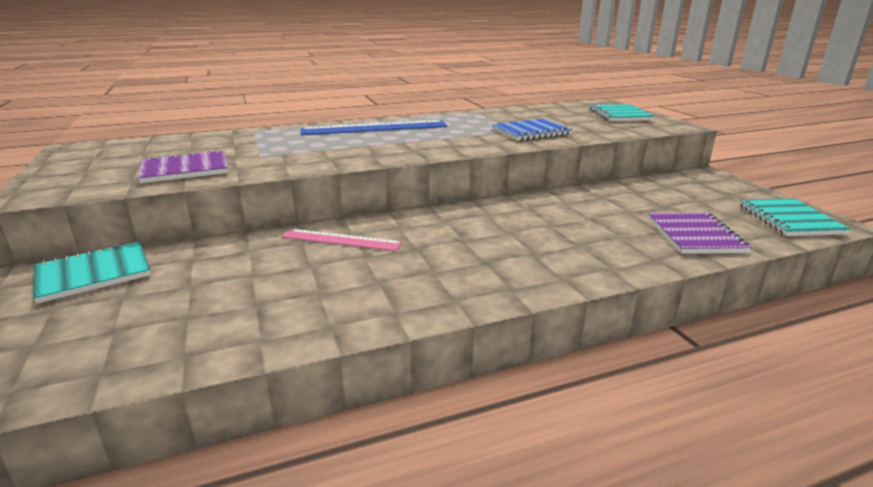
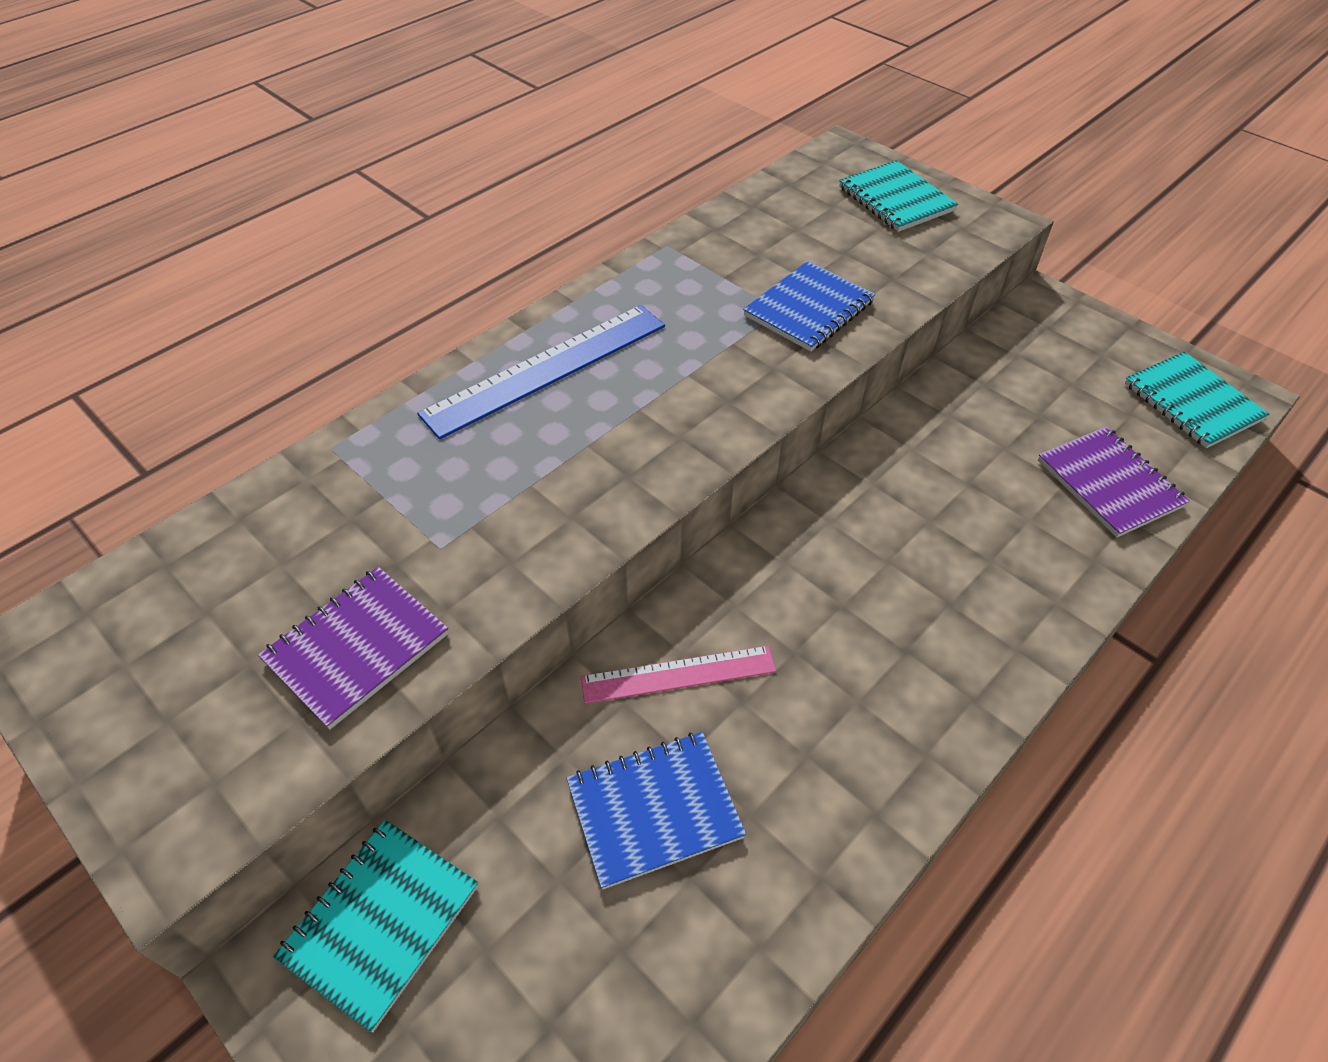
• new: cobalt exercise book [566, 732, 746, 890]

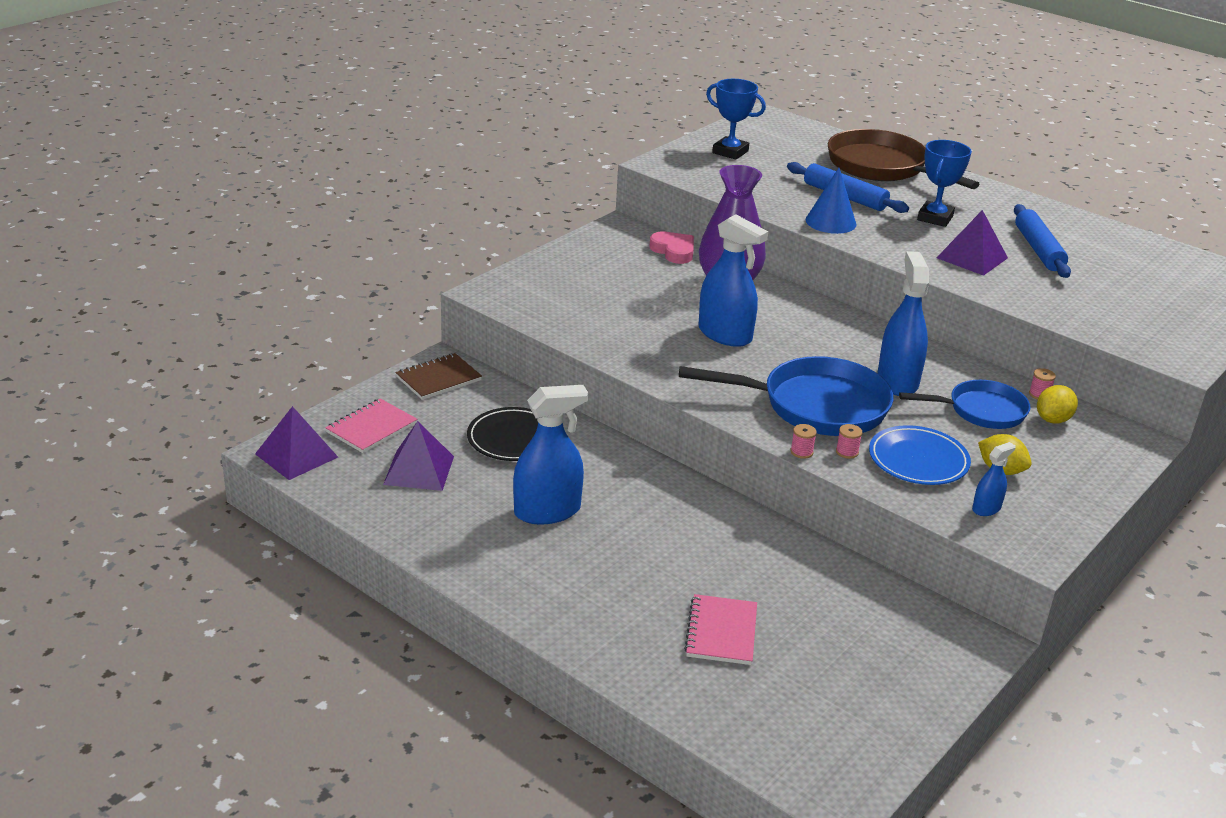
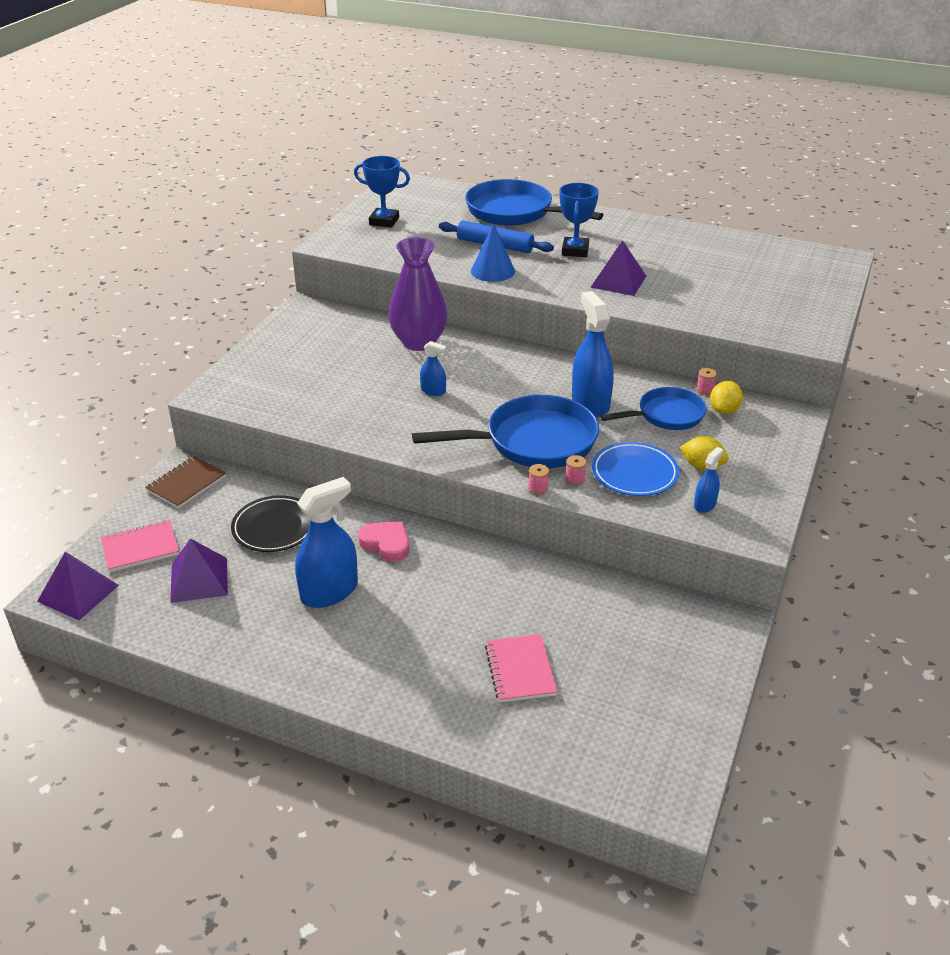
• rotated: rose-pink exercise book [325, 398, 417, 453] = [101, 520, 179, 572] 45 degrees clockwise
• shifted: rose-pink heart shape [650, 231, 694, 264] to [358, 521, 409, 562]
• scaled: cobalt sprayer [698, 214, 768, 347] = [420, 341, 446, 396] x0.49
• repainted: russet frying pan [828, 129, 979, 189] to cobalt frying pan [465, 179, 603, 226]
• gone: cobalt pastry roller [1014, 204, 1071, 278]

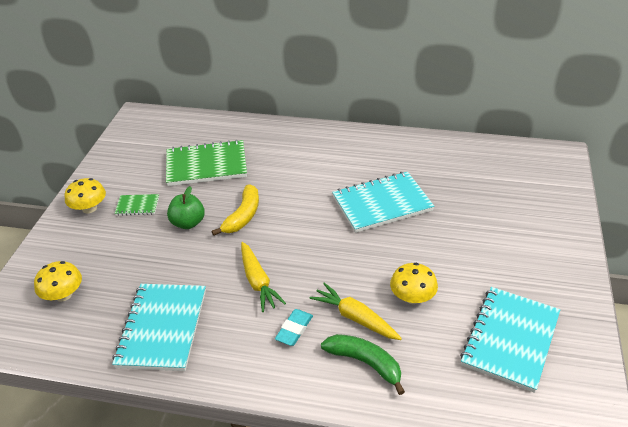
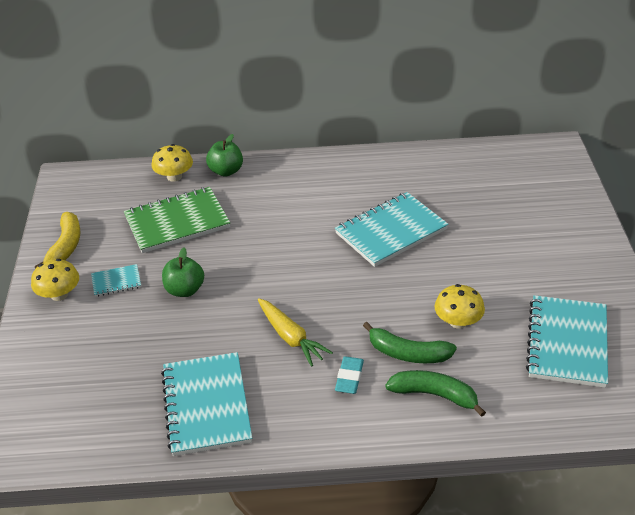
• shifted: golden banana fruit [212, 184, 259, 236] to [35, 212, 81, 269]
• repainted: emerald exercise book [115, 194, 159, 216] to teal exercise book [91, 264, 141, 297]
• shifted: golden mushroom [34, 261, 82, 302] to [152, 144, 193, 182]
• new: emerald apple [206, 134, 243, 177]
• swapped: golden carrot [310, 282, 402, 340] to emerald banana fruit [363, 322, 457, 363]

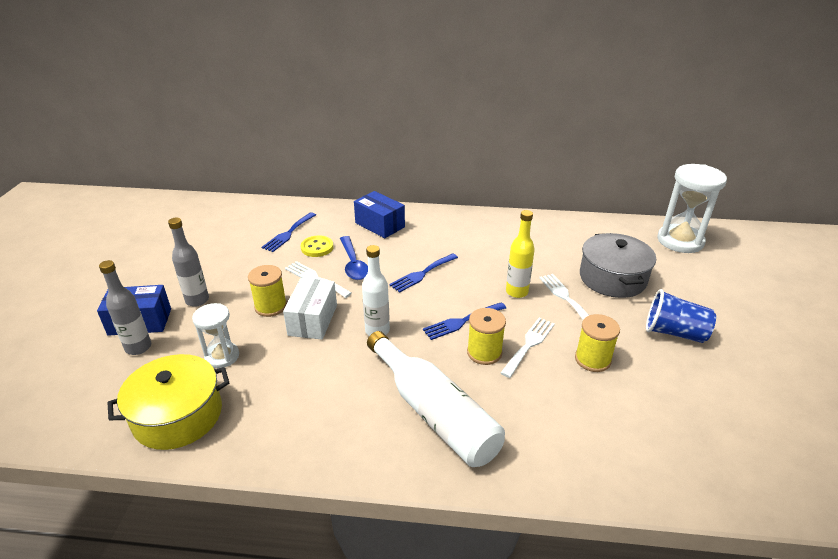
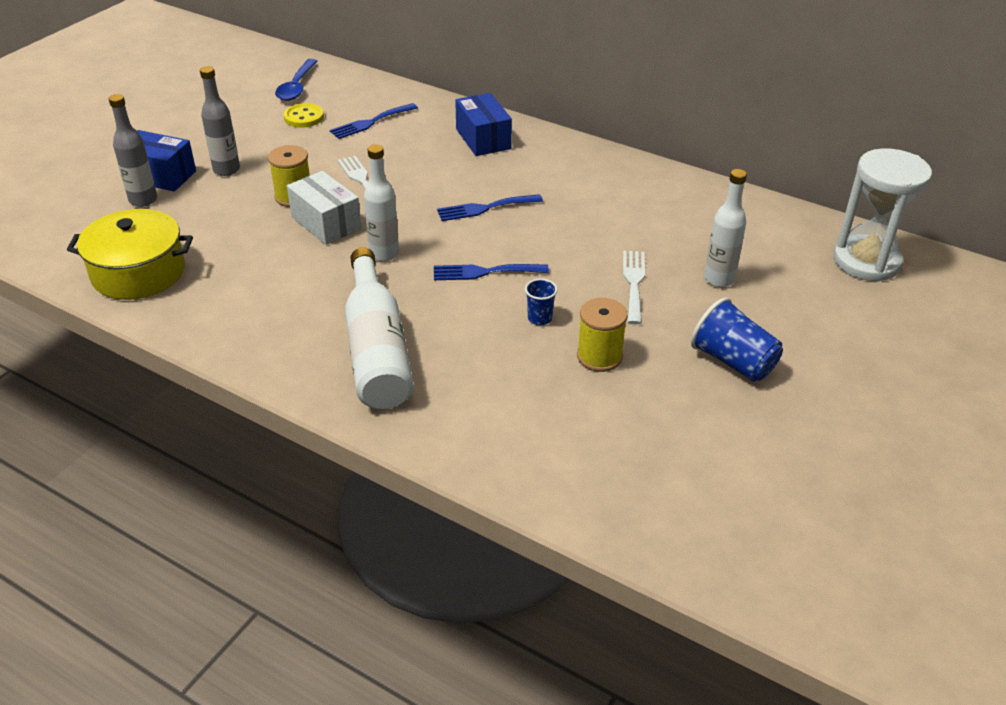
• shifted: cobalt spoon [340, 236, 368, 280] to [275, 59, 317, 101]
• shifted: golden sewing button [301, 235, 334, 257] to [284, 103, 324, 128]
• rotated: snow-white parcel [283, 278, 337, 340] = [287, 171, 362, 245] 75 degrees counterclockwise
• swapped: snow-white fork [501, 318, 555, 378] to cobalt tumbler [525, 279, 558, 325]
• swapped: grey pot [580, 233, 656, 298] to snow-white drink bottle [704, 169, 747, 287]
• gone: snow-white hourglass [192, 303, 239, 368]
• gone: golden bobbin [467, 308, 506, 365]
• gone: golden drink bottle [506, 210, 535, 298]

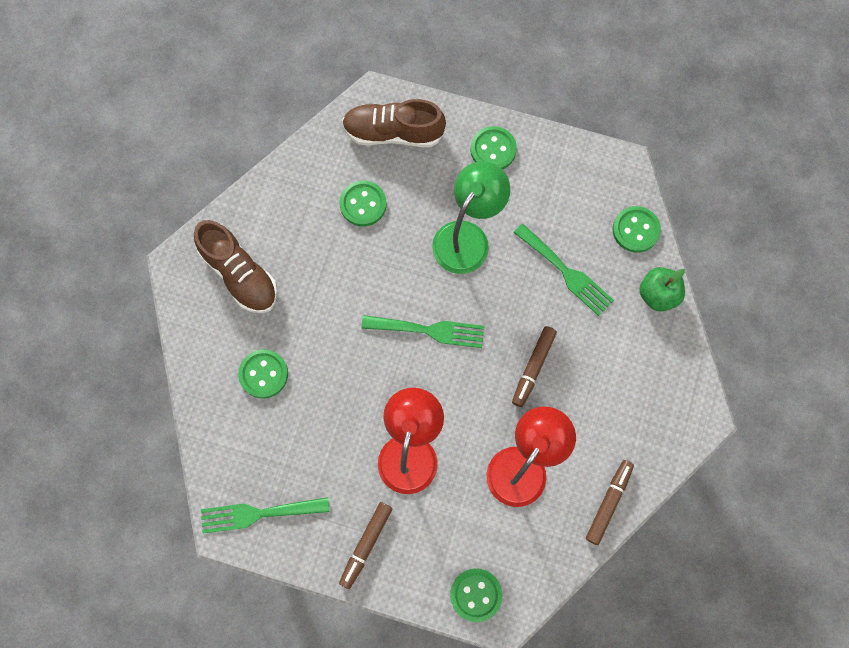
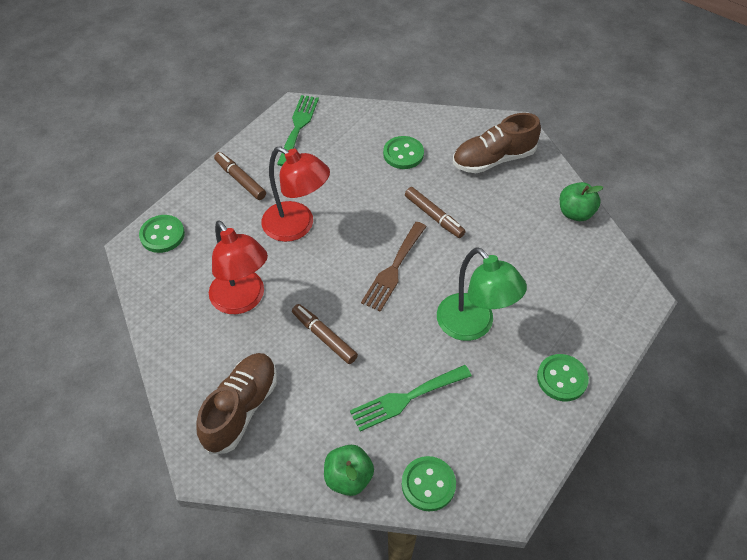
• shifted: russet sneaker [342, 99, 446, 147] to [196, 353, 277, 454]
• repainted: emerald fork [361, 315, 484, 348] to russet fork [361, 222, 427, 312]
• shifted: russet felt pen [586, 460, 634, 545] to [405, 187, 466, 238]
• new: emerald apple [560, 182, 603, 221]
• gone: emerald sewing button [339, 180, 387, 226]

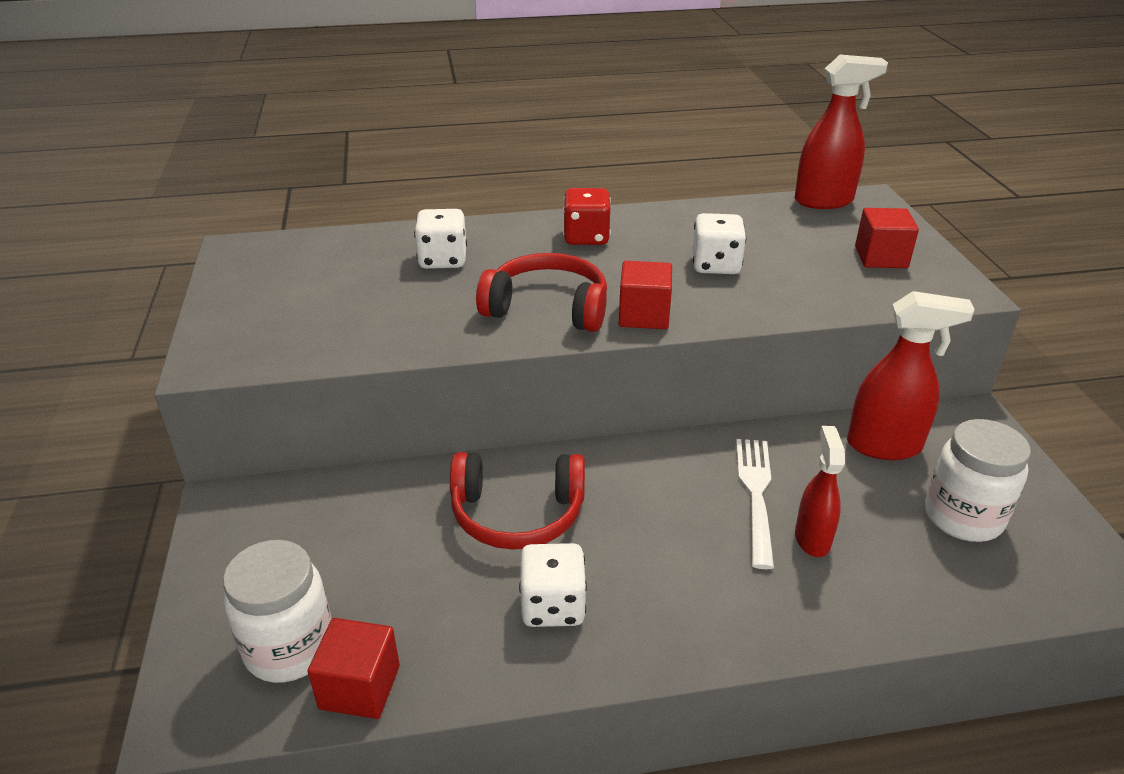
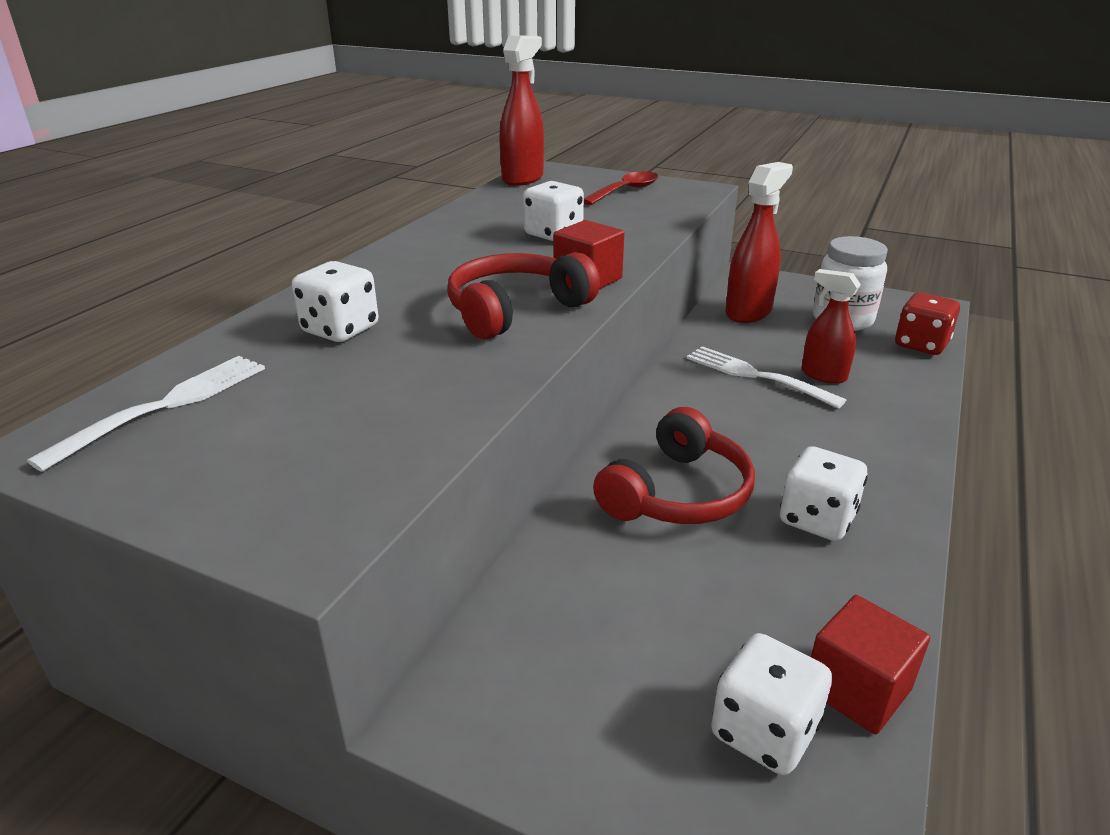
• new: snow-white fork [27, 356, 265, 472]
• swapped: crimson solid cube [855, 208, 919, 268] to crimson spoon [584, 171, 658, 205]
• swapped: snow-white jam jar [223, 540, 331, 683] to snow-white dice [711, 633, 832, 775]
• shifted: crimson dice [563, 188, 611, 245] to [895, 292, 960, 355]

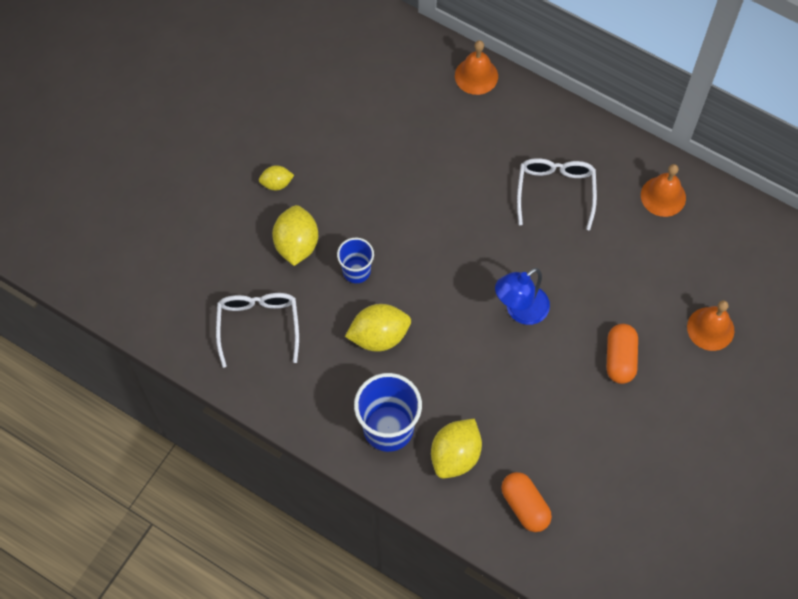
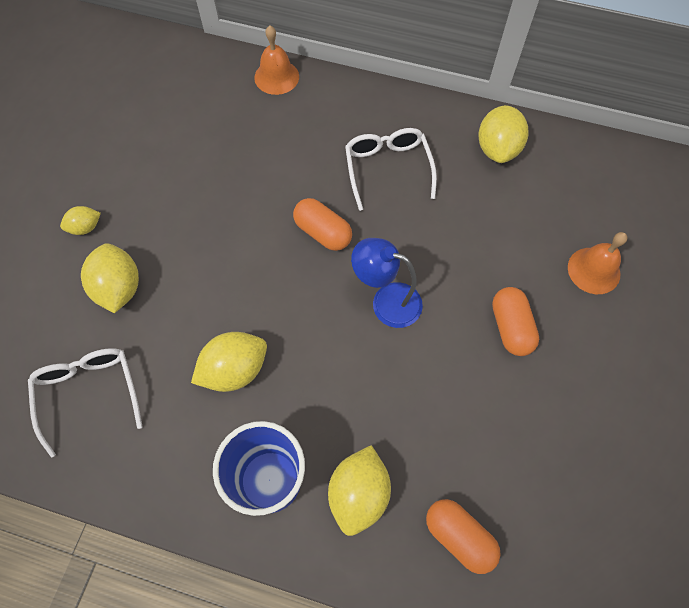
• new: orange capsule [293, 198, 352, 251]
• rotated: cobalt lamp [495, 268, 550, 325] = [351, 238, 423, 328] 75 degrees clockwise
• swapped: orange bell [641, 164, 686, 217] to golden lemon [478, 105, 529, 163]
• gone: cobalt tumbler [337, 238, 374, 283]

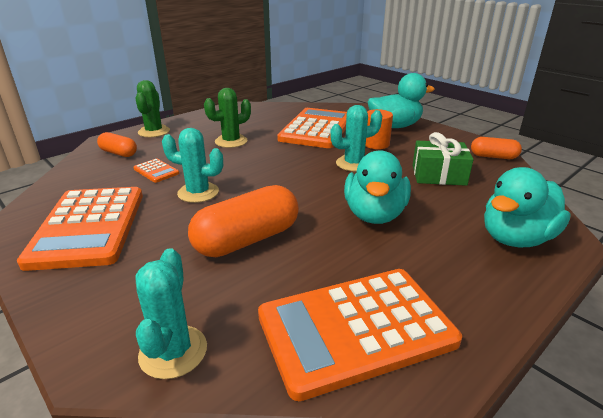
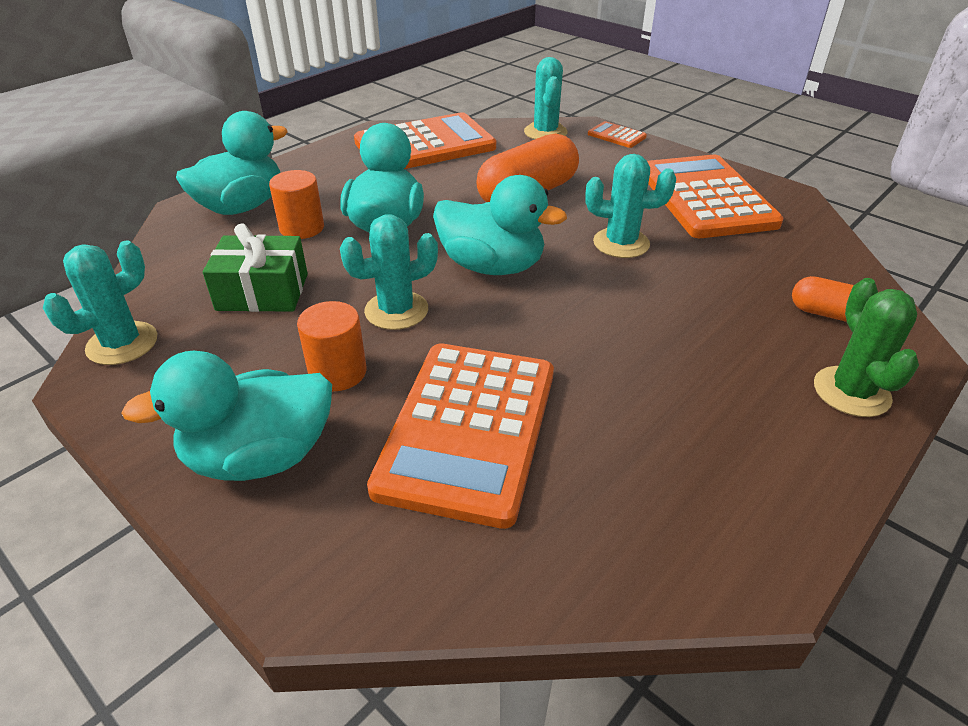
• swapped: orange capsule [471, 137, 522, 159] to teal cactus [43, 241, 157, 365]
• new: orange cylinder shape [269, 170, 324, 239]
• new: teal rubber duck [433, 175, 567, 275]
• shifted: orange calculator [133, 158, 179, 183] to [588, 121, 647, 148]
• gone: emerald cactus [204, 88, 251, 148]

